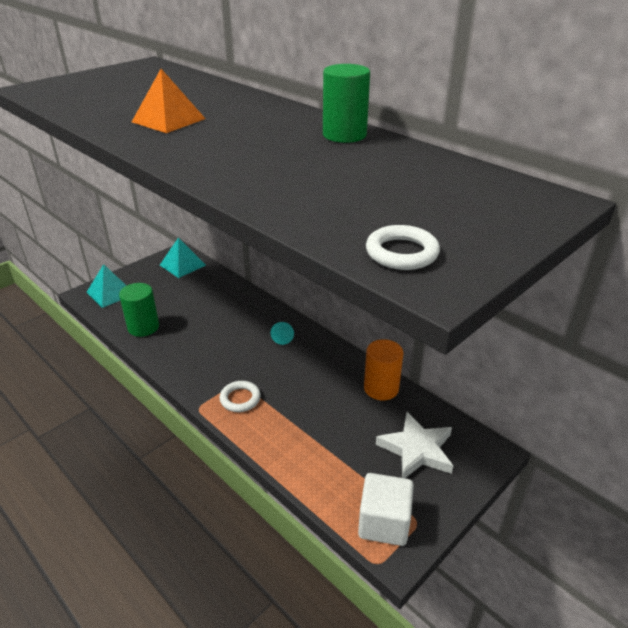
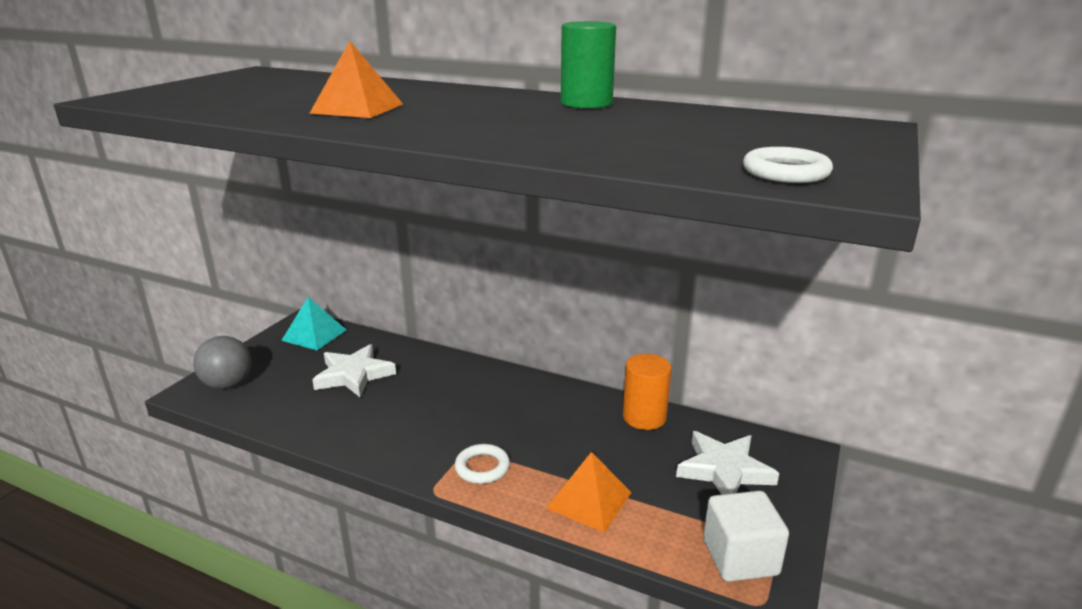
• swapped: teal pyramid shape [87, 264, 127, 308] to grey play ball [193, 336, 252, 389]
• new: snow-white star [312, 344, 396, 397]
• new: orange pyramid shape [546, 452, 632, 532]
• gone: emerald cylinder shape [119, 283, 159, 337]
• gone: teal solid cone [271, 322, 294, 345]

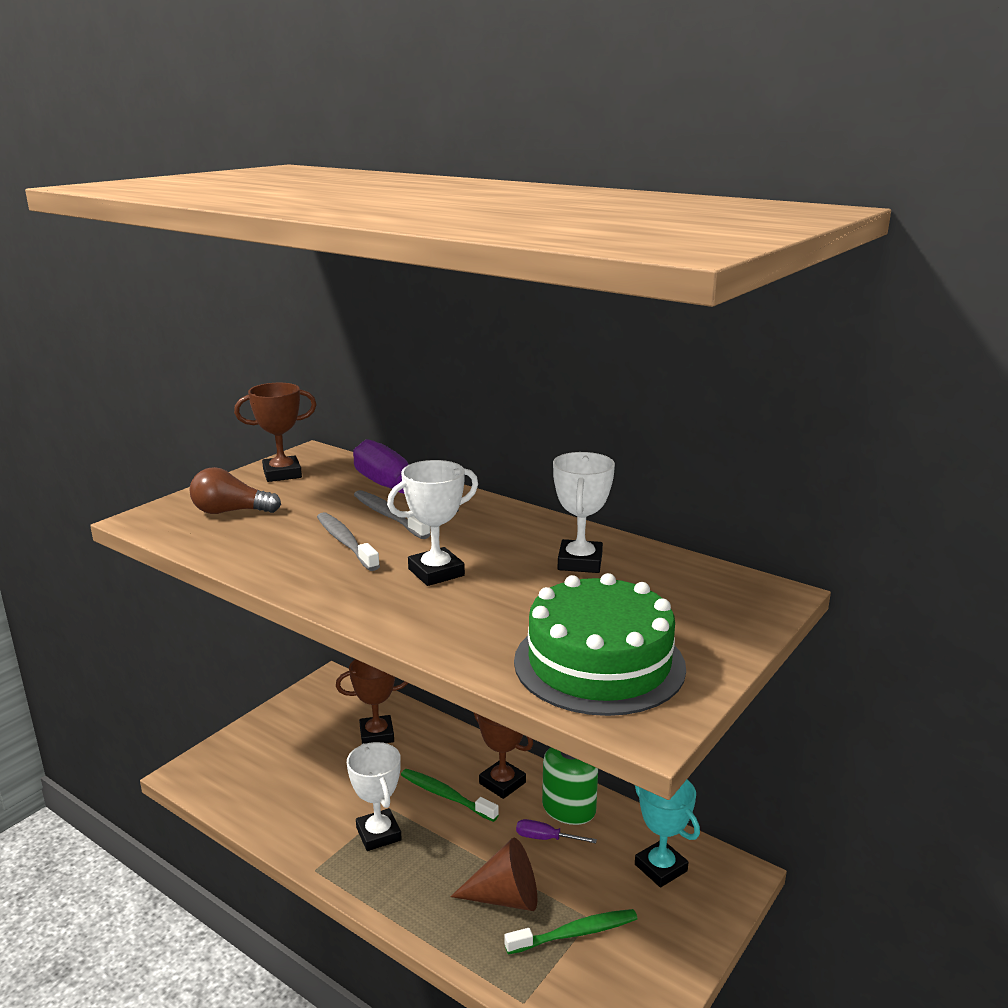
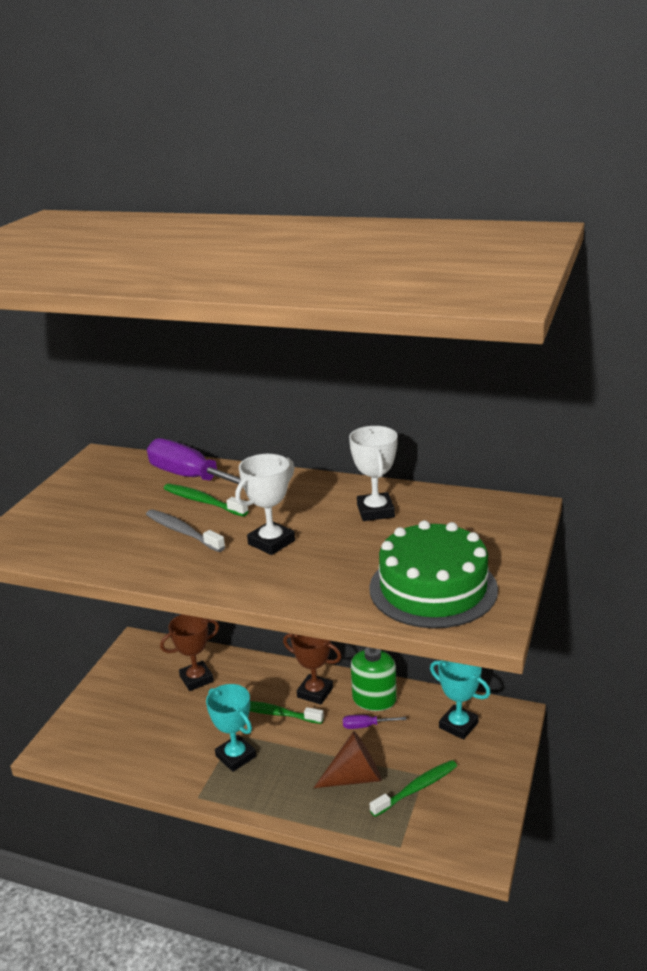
• repainted: grey dental brush [354, 490, 431, 539] to emerald dental brush [164, 484, 249, 517]
• repainted: snow-white award cup [347, 742, 402, 851] to teal award cup [206, 684, 256, 772]
• gone: russet bulb [190, 467, 281, 514]
• gone: russet award cup [234, 383, 316, 482]

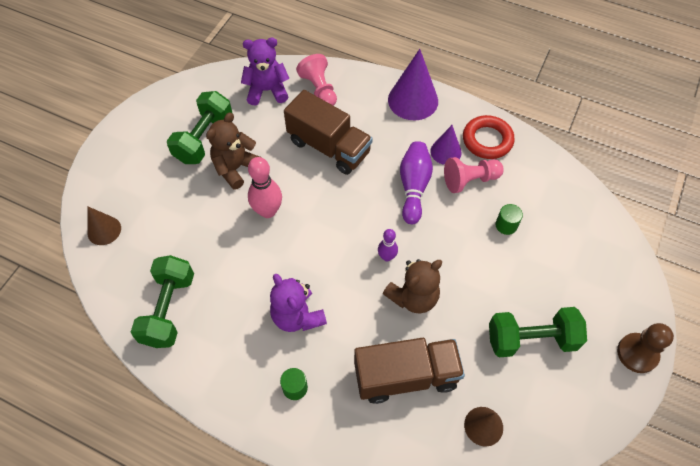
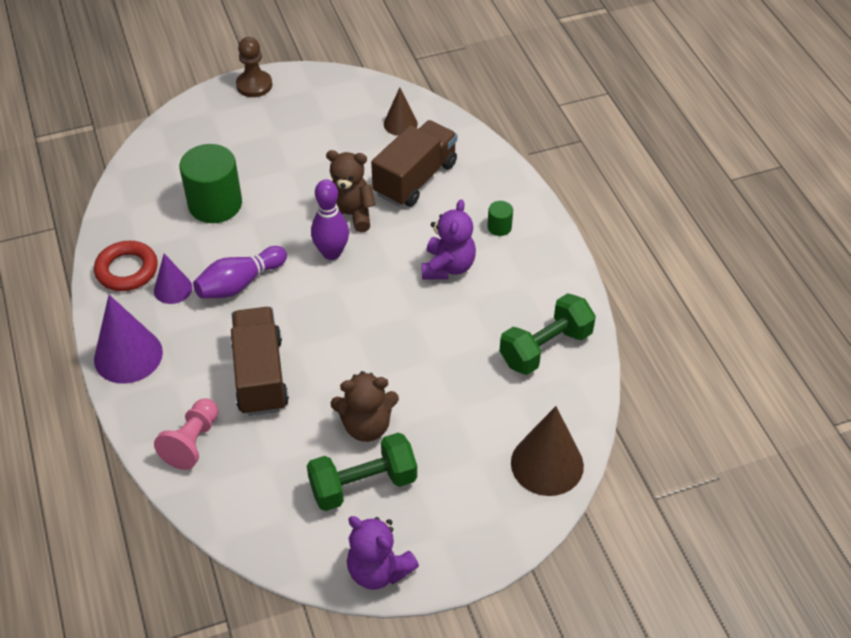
• scaled: emerald cylinder shape [495, 204, 523, 235] = [180, 144, 242, 223] x2.25
• scaled: purple skittle [378, 229, 398, 261] = [311, 179, 349, 260] x1.72
• shifted: purple stuffed bear [241, 38, 290, 106] to [347, 516, 419, 590]
• rotated: russet lorry [354, 338, 465, 404] = [371, 120, 457, 207] 90 degrees clockwise
• scaled: russet solid cone [87, 206, 121, 245] = [511, 406, 584, 496] x1.70
• gone: rose-pink skittle [248, 157, 282, 218]
• gone: rose-pink chess pawn [444, 157, 504, 193]
• gone: emerald free weight [489, 307, 587, 357]

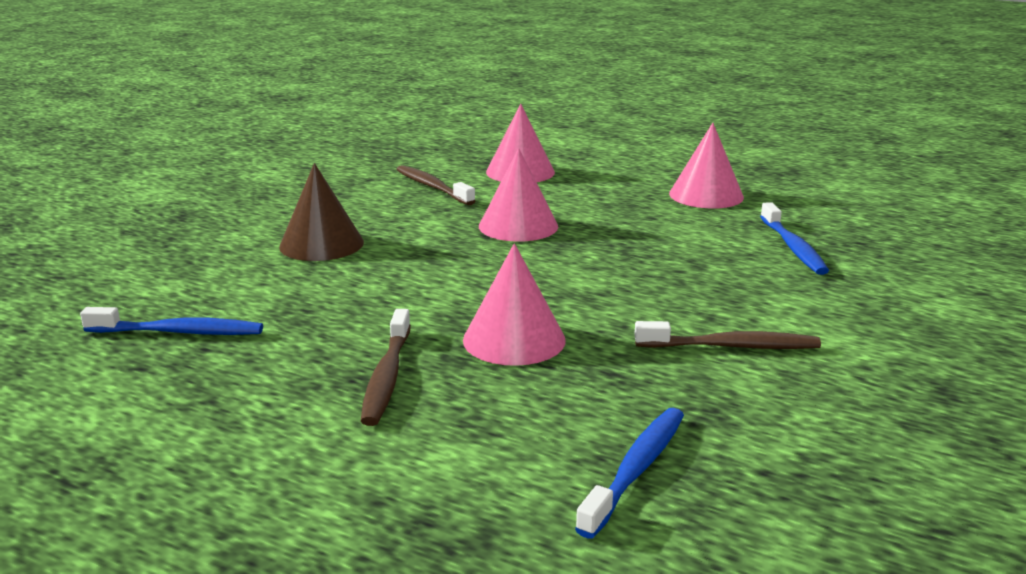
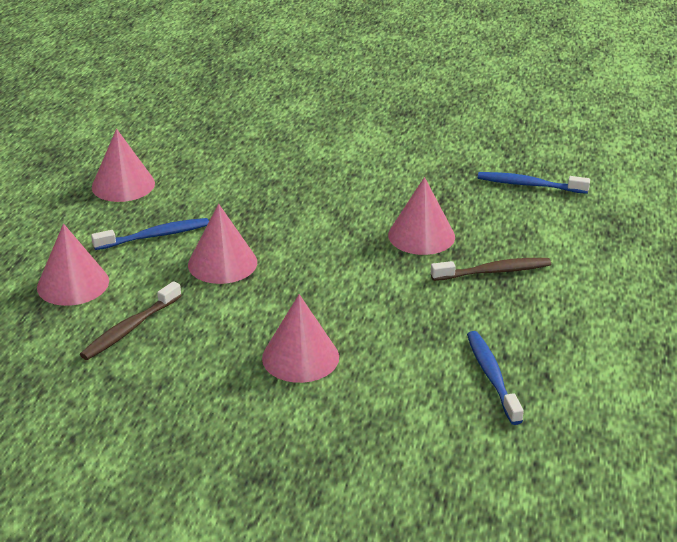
• shifted: cobalt dental brush [760, 202, 829, 275] to [91, 218, 209, 250]
• repainted: russet solid cone [279, 163, 364, 261] to rose-pink solid cone [262, 294, 339, 383]
• gone: russet dental brush [634, 321, 821, 349]

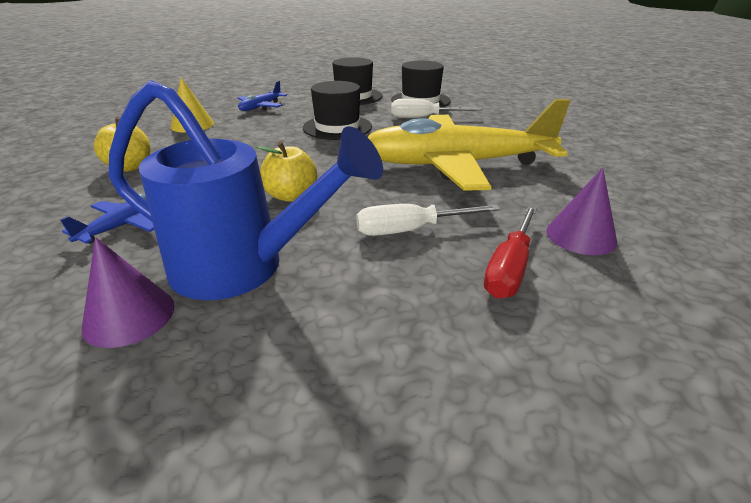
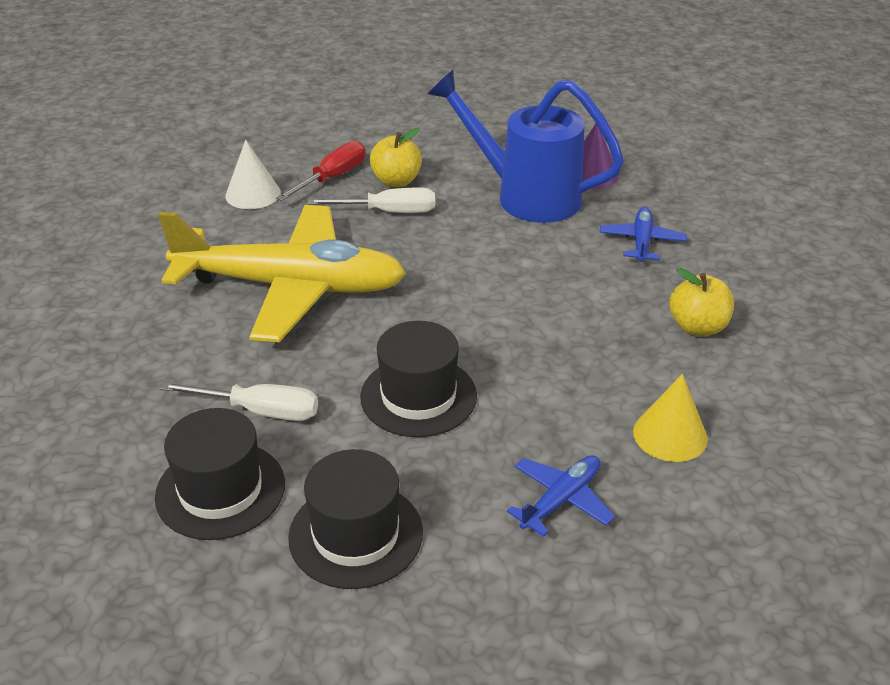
• repainted: purple solid cone [546, 168, 617, 255] to snow-white solid cone [225, 140, 281, 209]
• shifted: golden apple [257, 141, 317, 202] to [369, 128, 422, 187]
• rotated: cobalt aeroplane [60, 194, 154, 244] = [599, 207, 687, 262] 150 degrees clockwise

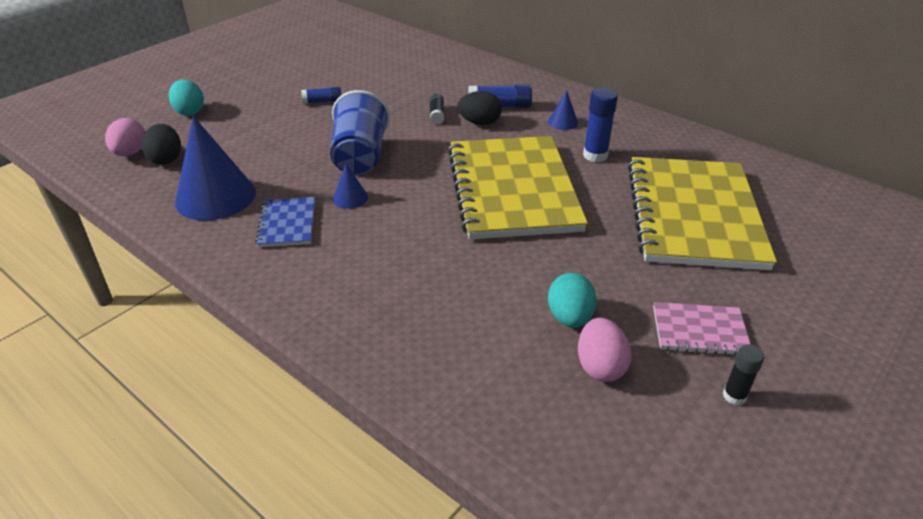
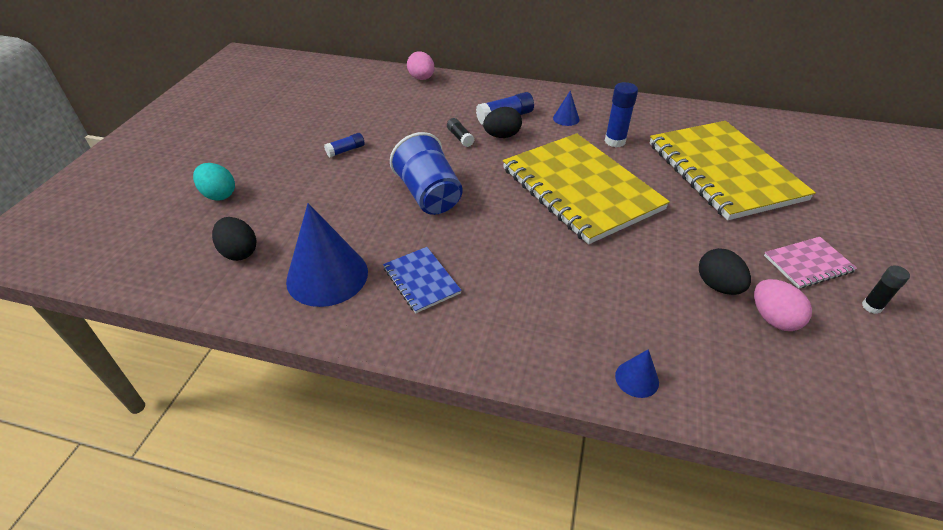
• shifted: rose-pink egg [105, 118, 145, 156] to [407, 51, 435, 80]
• shifted: cobalt solid cone [333, 164, 368, 209] to [615, 349, 659, 398]
• repainted: teal egg [548, 273, 597, 328] to jet-black egg [699, 248, 751, 295]

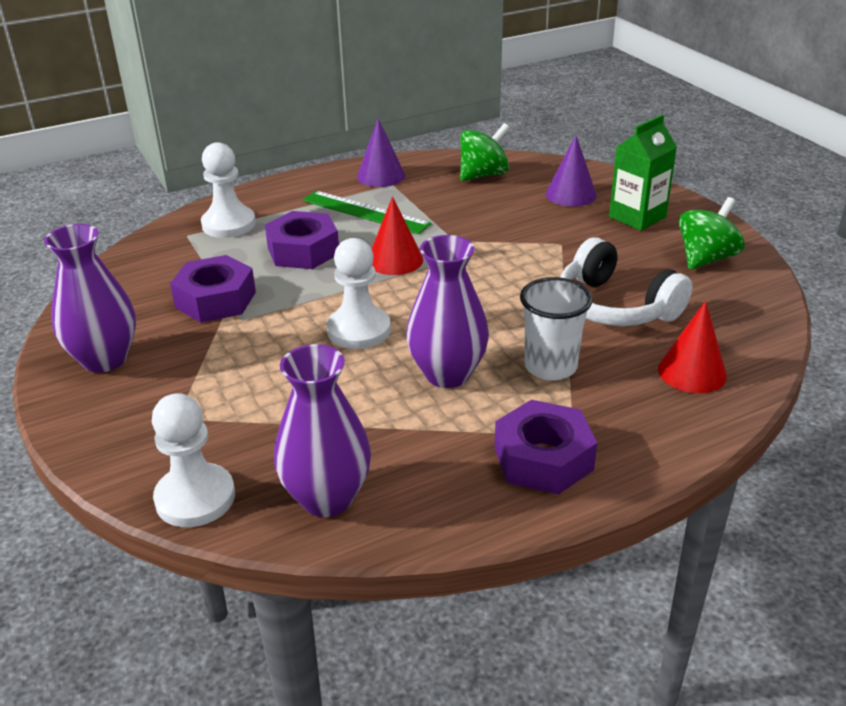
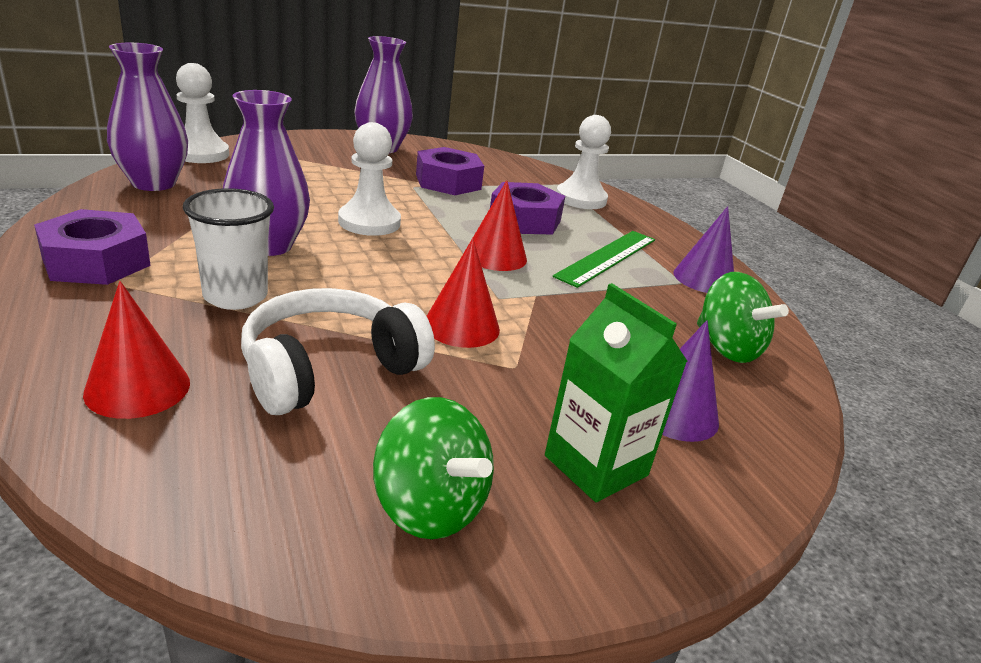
• new: crimson solid cone [426, 238, 500, 348]

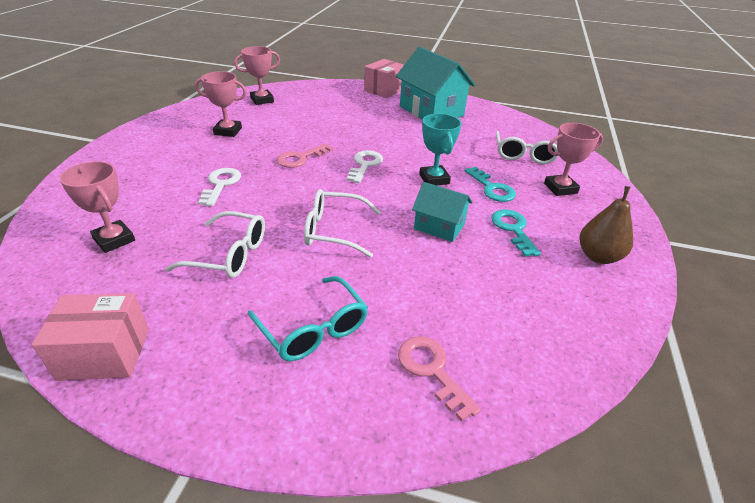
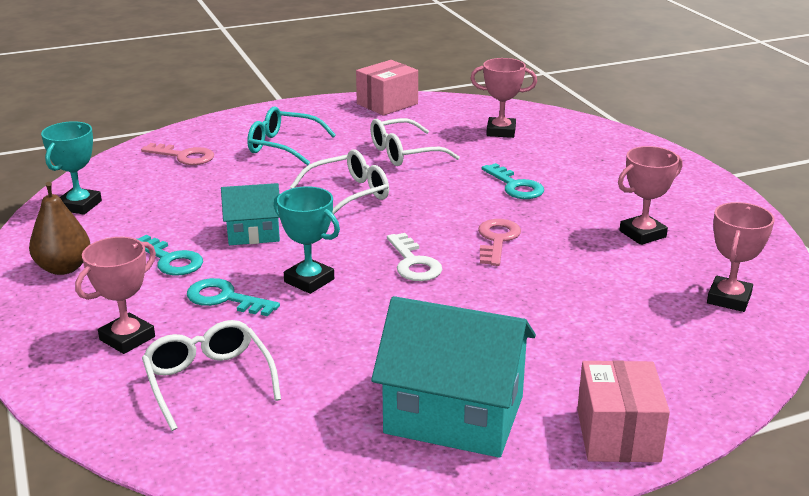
• new: teal award cup [41, 121, 102, 215]
• repainted: snow-white door key [198, 168, 241, 206] to teal door key [482, 163, 544, 199]

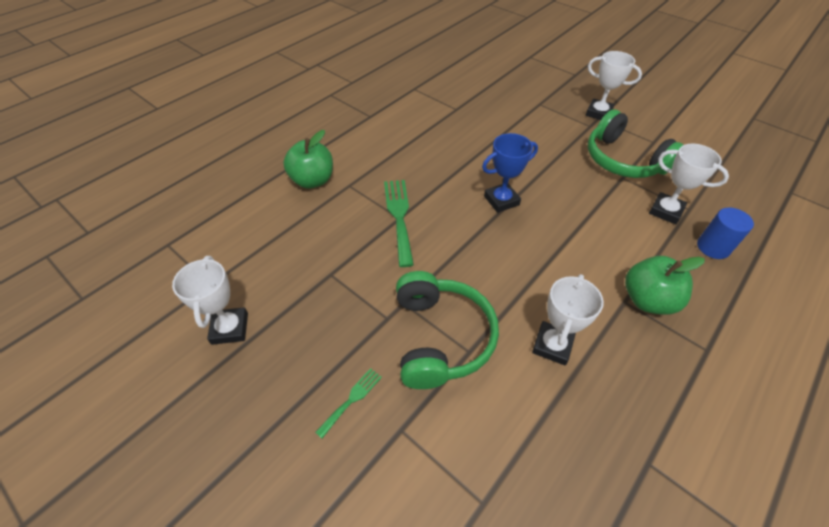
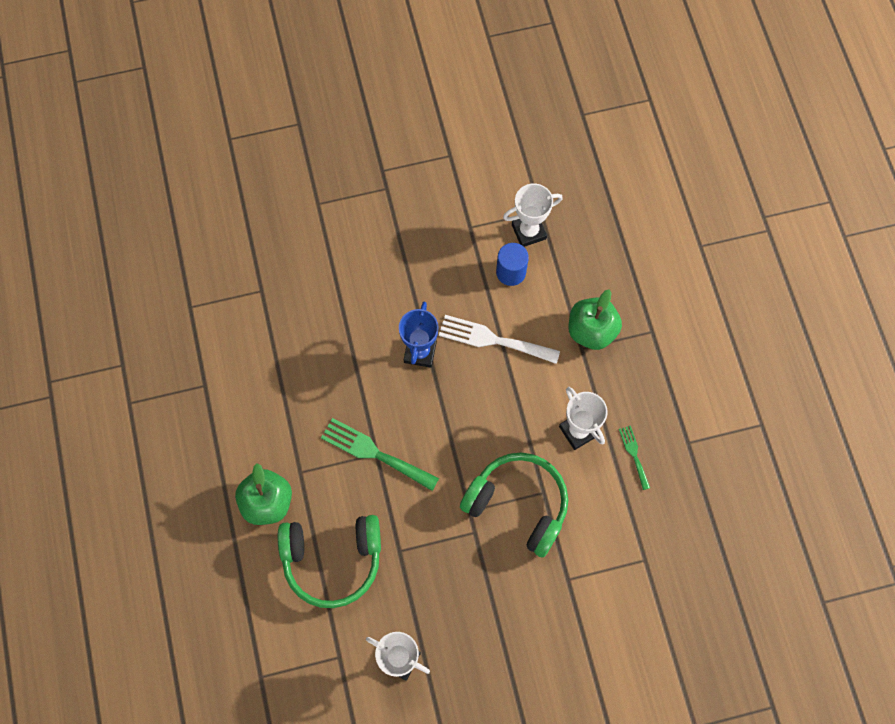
• shifted: emerald over-ear headphones [588, 109, 683, 178] to [278, 515, 381, 608]
• new: snow-white fork [439, 315, 560, 364]
• shifted: cobalt cylinder shape [697, 207, 754, 259] to [496, 243, 529, 286]
• shifted: emerald fork [315, 368, 382, 438] to [619, 426, 650, 490]
• gone: snow-white award cup [585, 51, 642, 120]

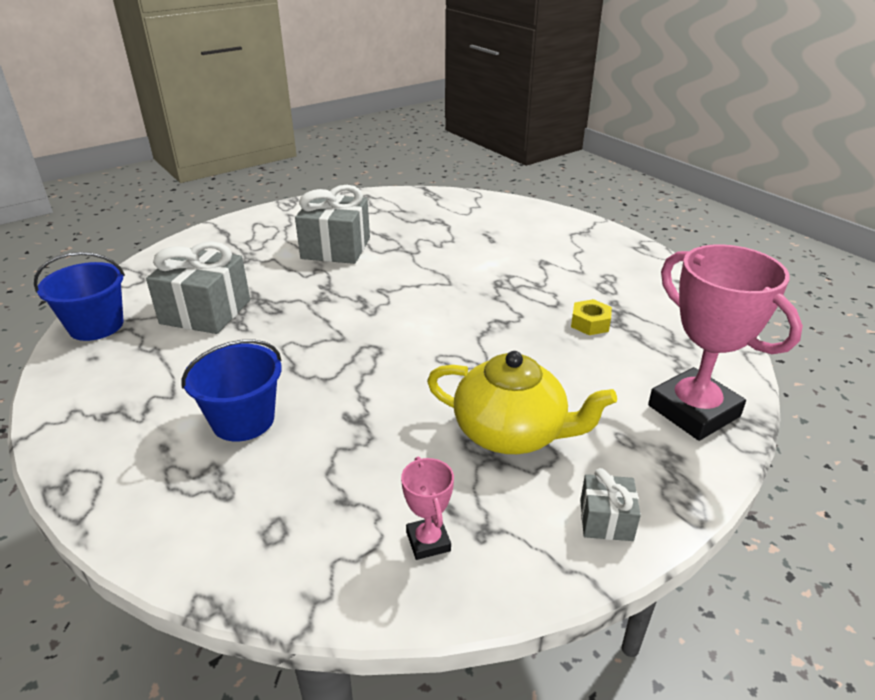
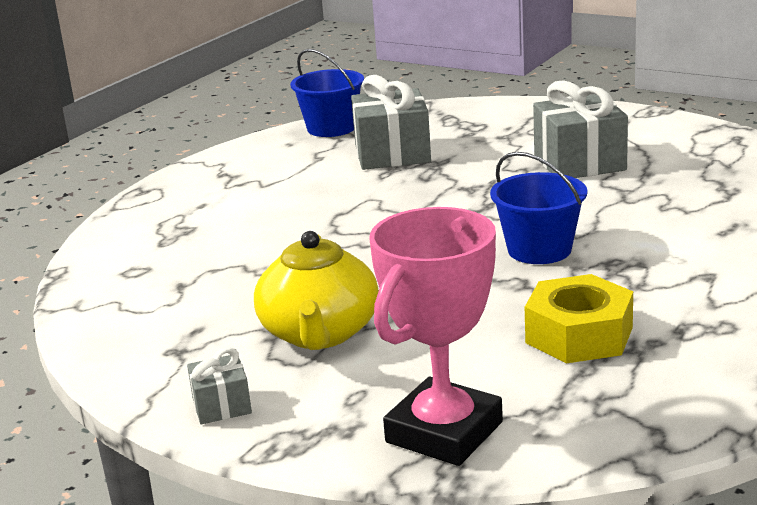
• shifted: cobalt pail [181, 340, 282, 442] to [490, 152, 587, 264]
• scaled: golden nut [571, 299, 612, 335] = [525, 274, 633, 363] x1.82
• gone: rose-pink award cup [401, 456, 454, 560]

